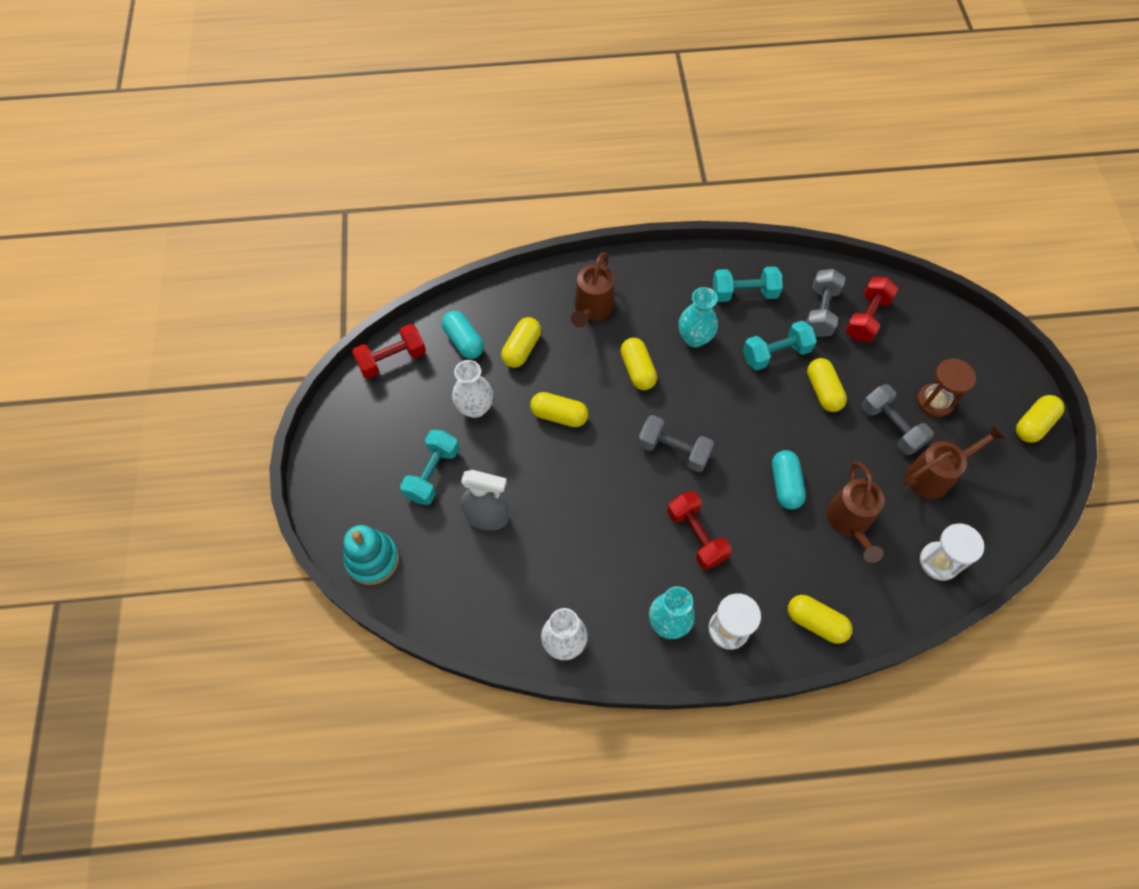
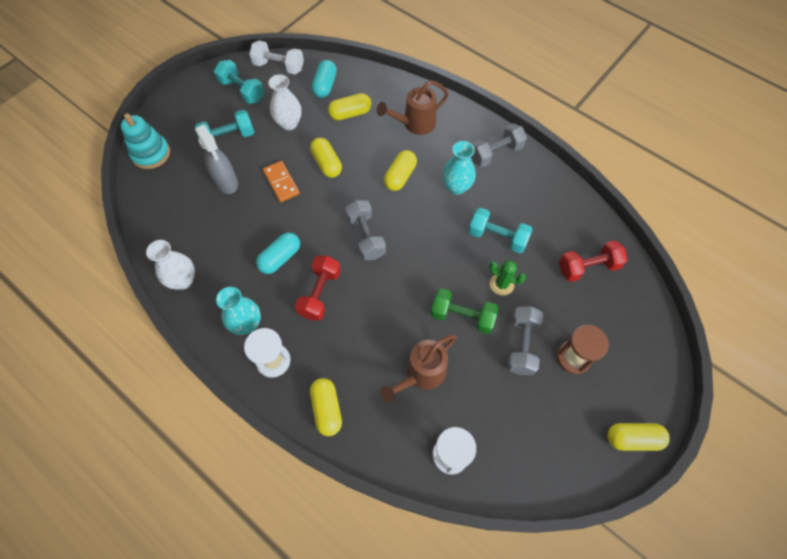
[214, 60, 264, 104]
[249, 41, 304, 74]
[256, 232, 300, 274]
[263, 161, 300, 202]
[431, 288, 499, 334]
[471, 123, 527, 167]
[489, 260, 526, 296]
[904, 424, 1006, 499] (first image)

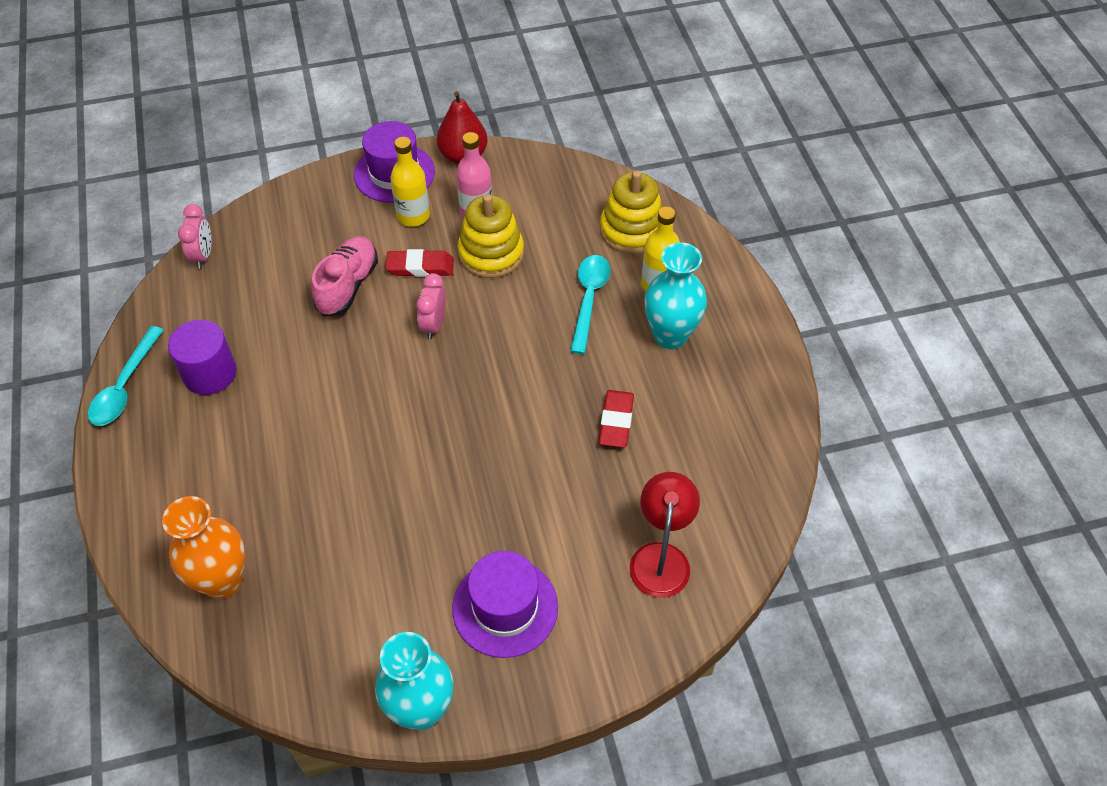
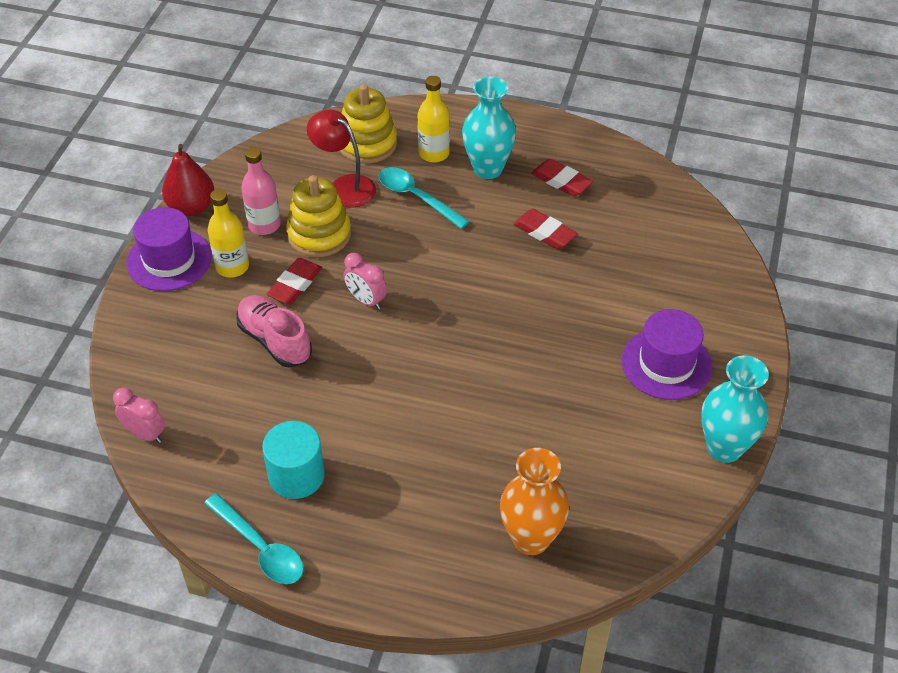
[262, 421, 325, 499]
[307, 110, 376, 207]
[531, 159, 593, 196]

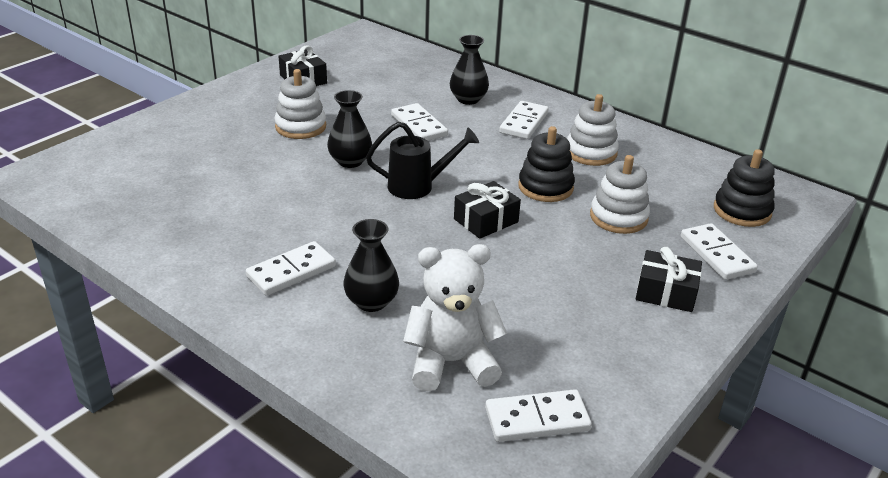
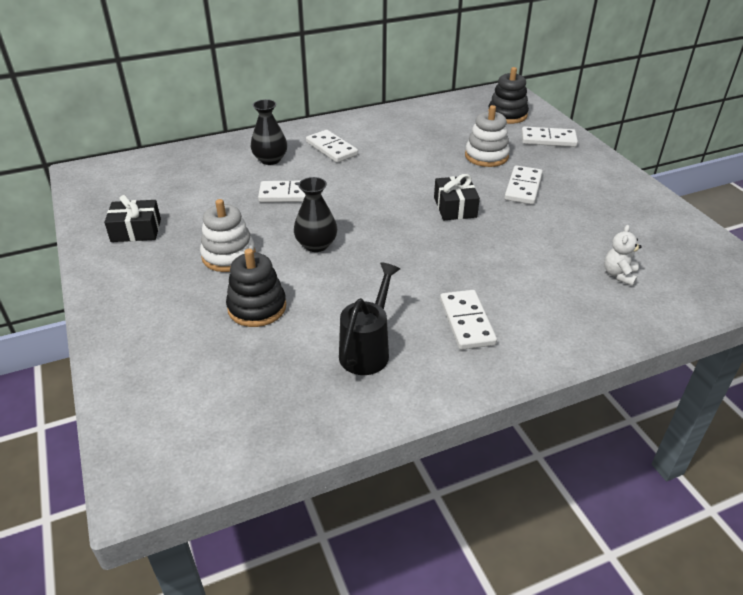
[226, 248, 286, 327]
[339, 263, 400, 375]
[504, 165, 543, 205]
[604, 225, 642, 286]
[343, 219, 399, 312] (first image)
[567, 94, 619, 166] (first image)
[636, 247, 702, 312] (first image)

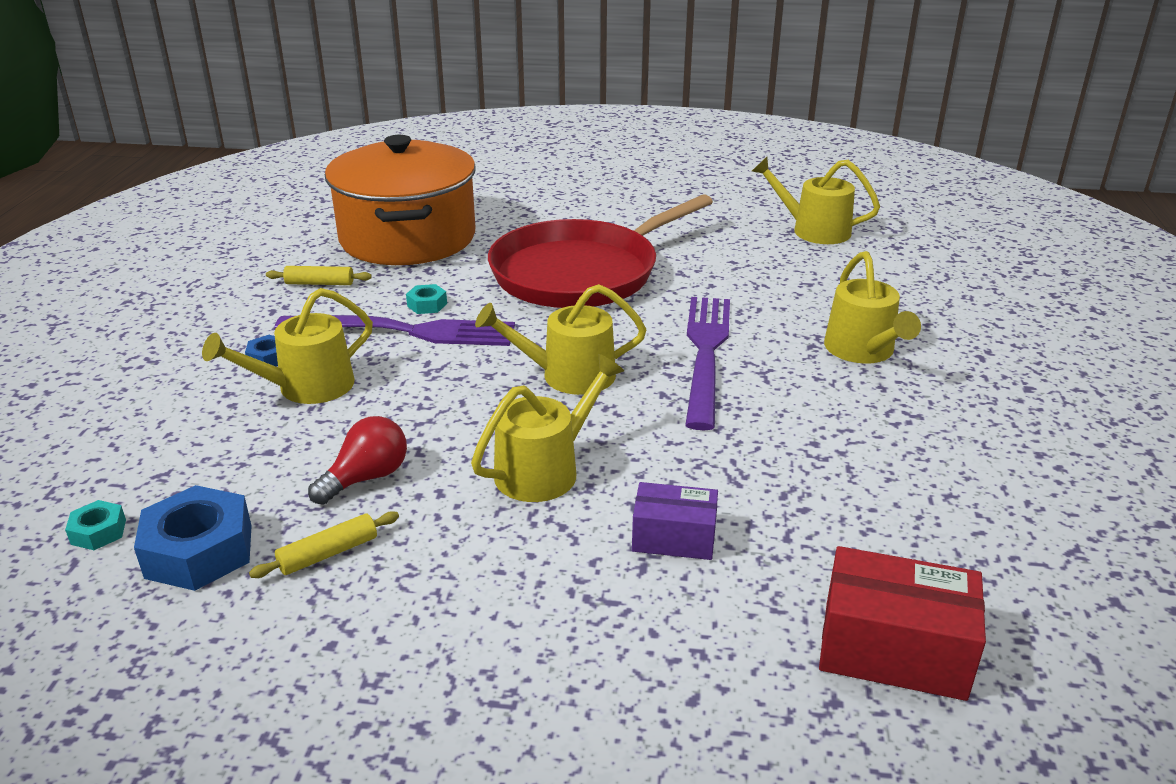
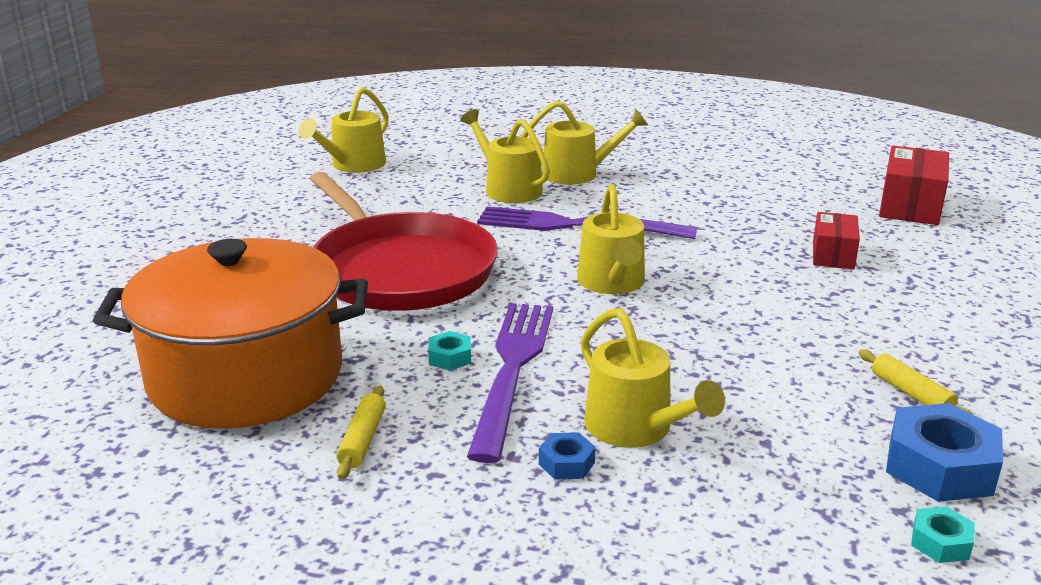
[460, 109, 550, 203]
[813, 212, 860, 269]
[308, 416, 407, 505] (first image)

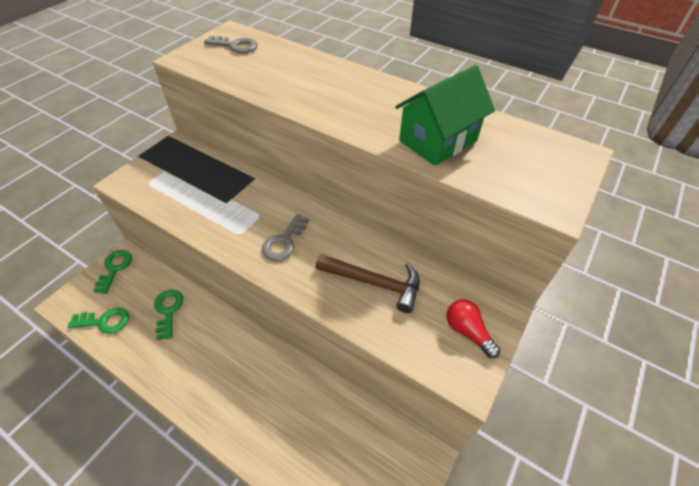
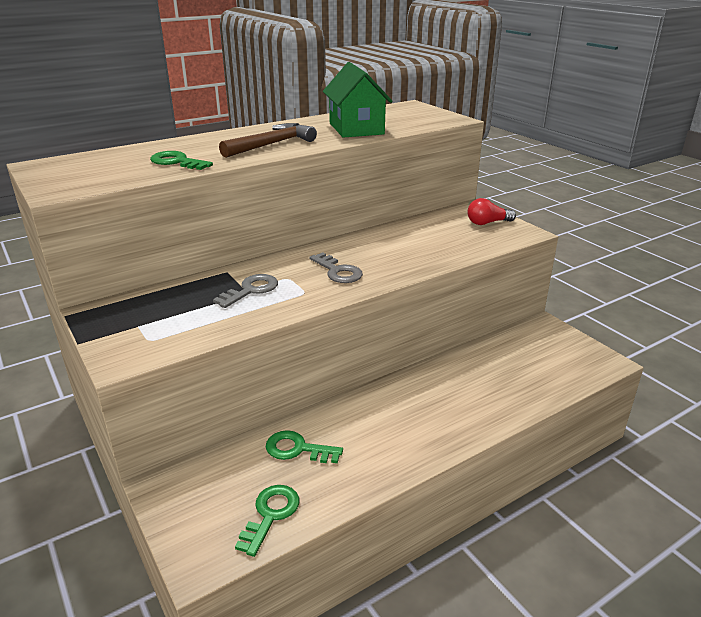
[150, 151, 213, 170]
[213, 274, 278, 308]
[219, 123, 317, 158]

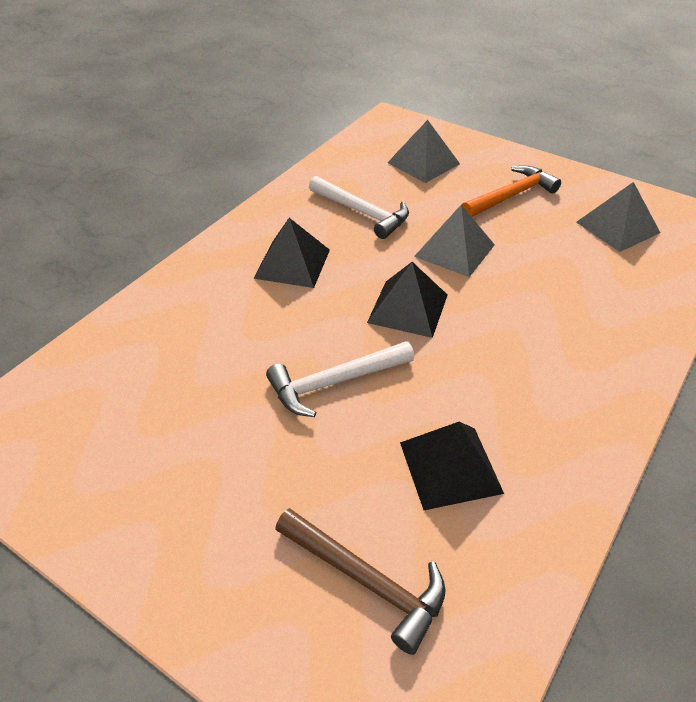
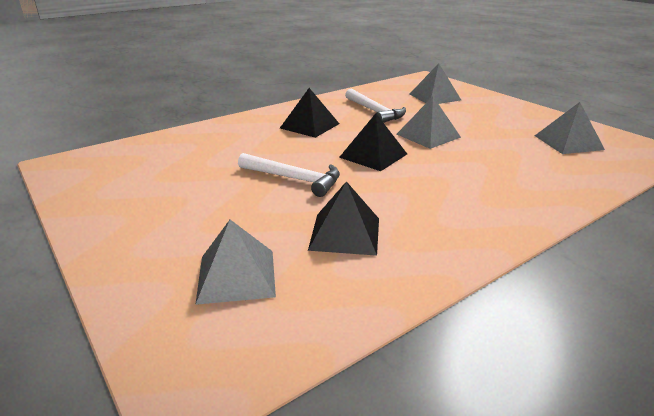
[195, 220, 276, 305]
[238, 153, 340, 197]
[462, 165, 561, 217] (first image)

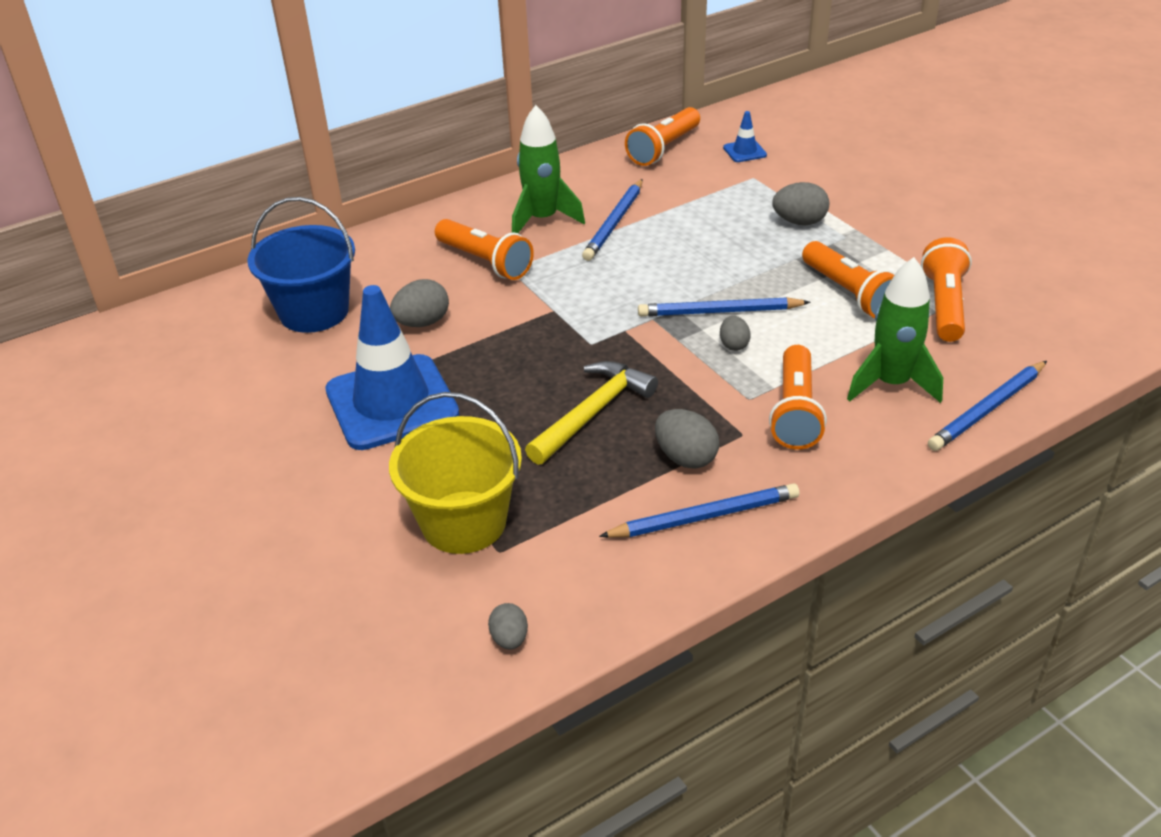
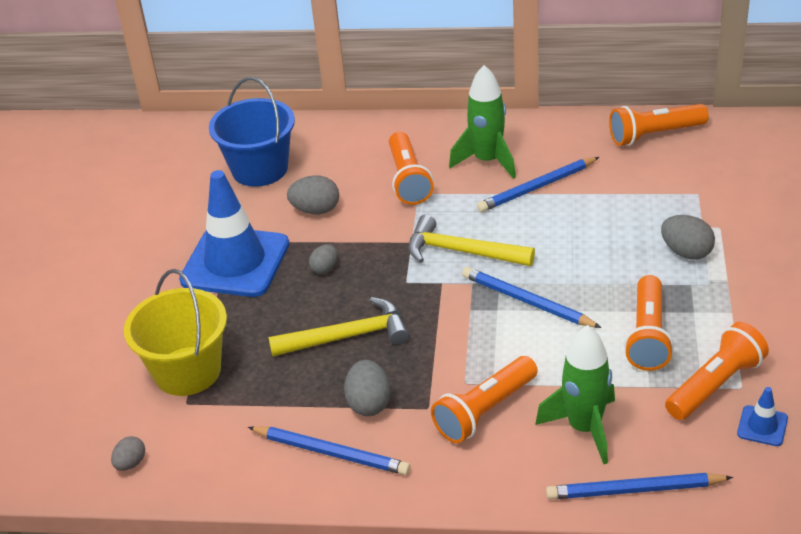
[309, 244, 337, 274]
[408, 215, 535, 266]
[737, 387, 788, 446]

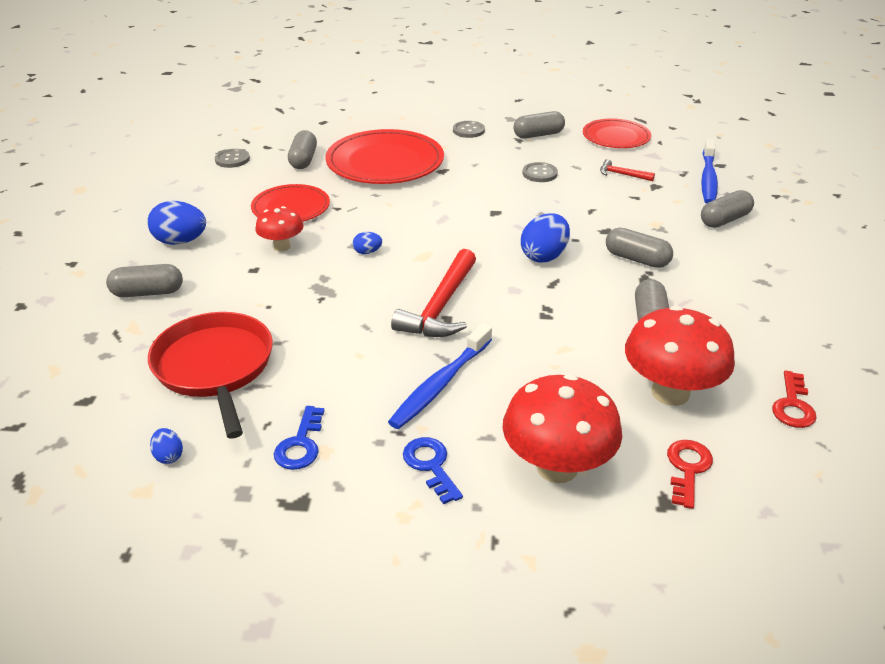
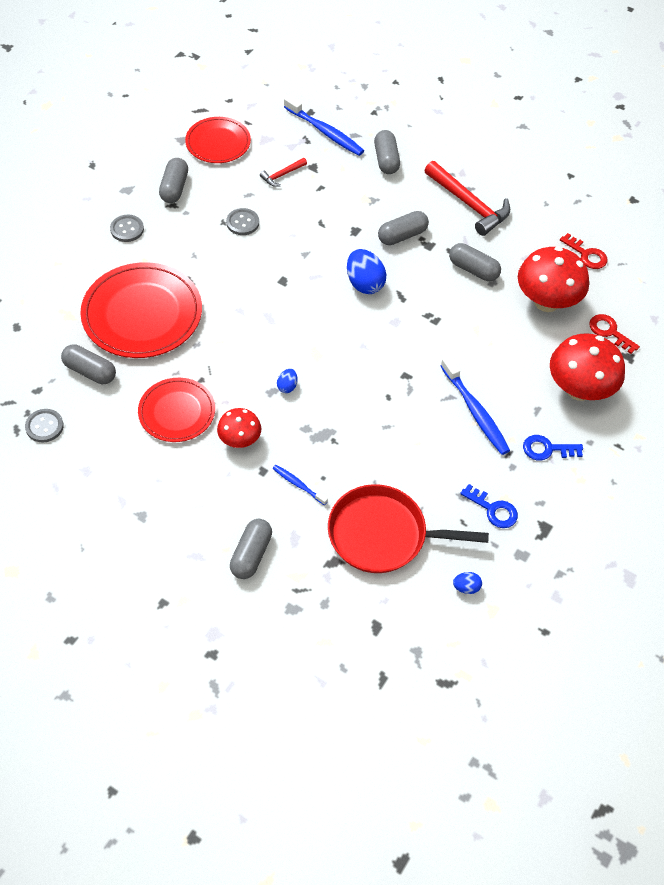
[273, 465, 328, 505]
[424, 161, 510, 236]
[148, 201, 206, 245] (first image)

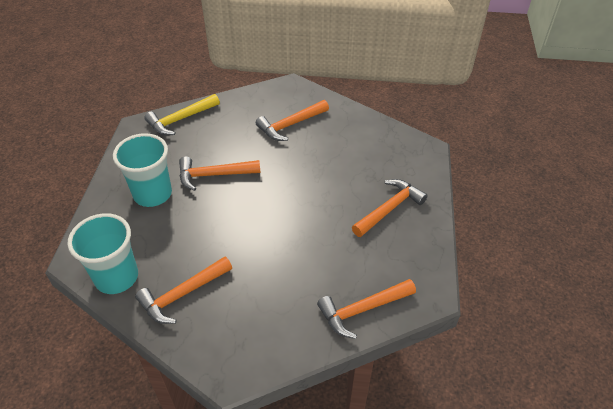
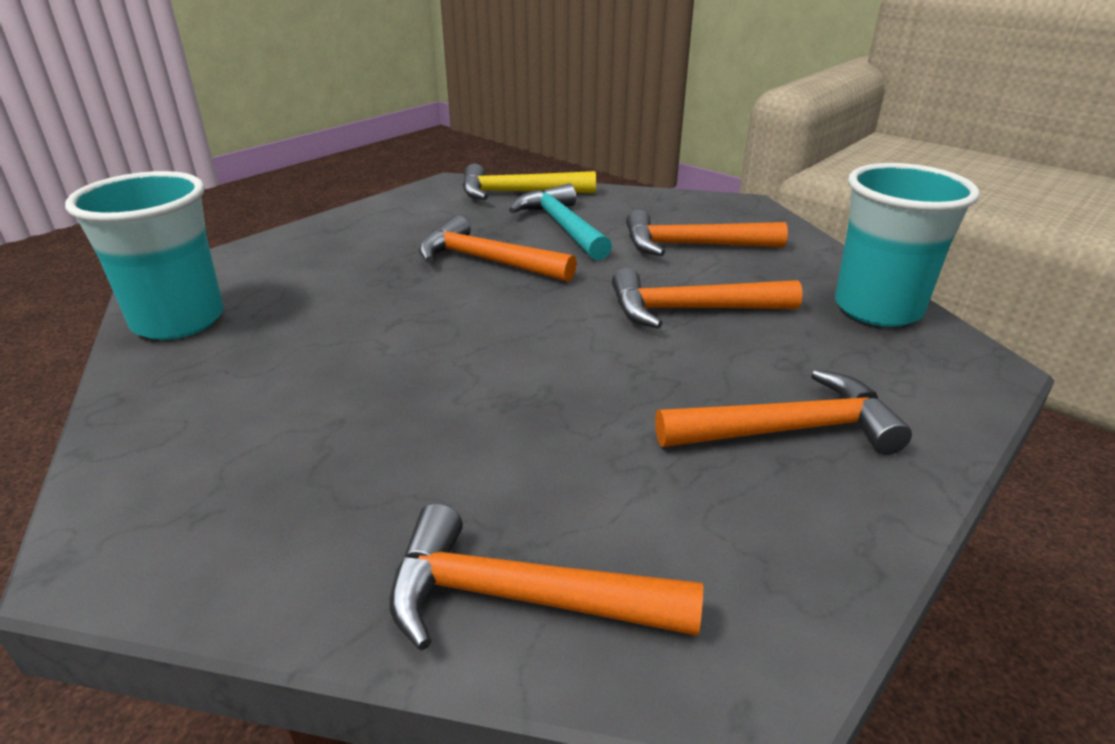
[509, 183, 612, 261]
[612, 268, 803, 329]
[835, 163, 980, 327]

